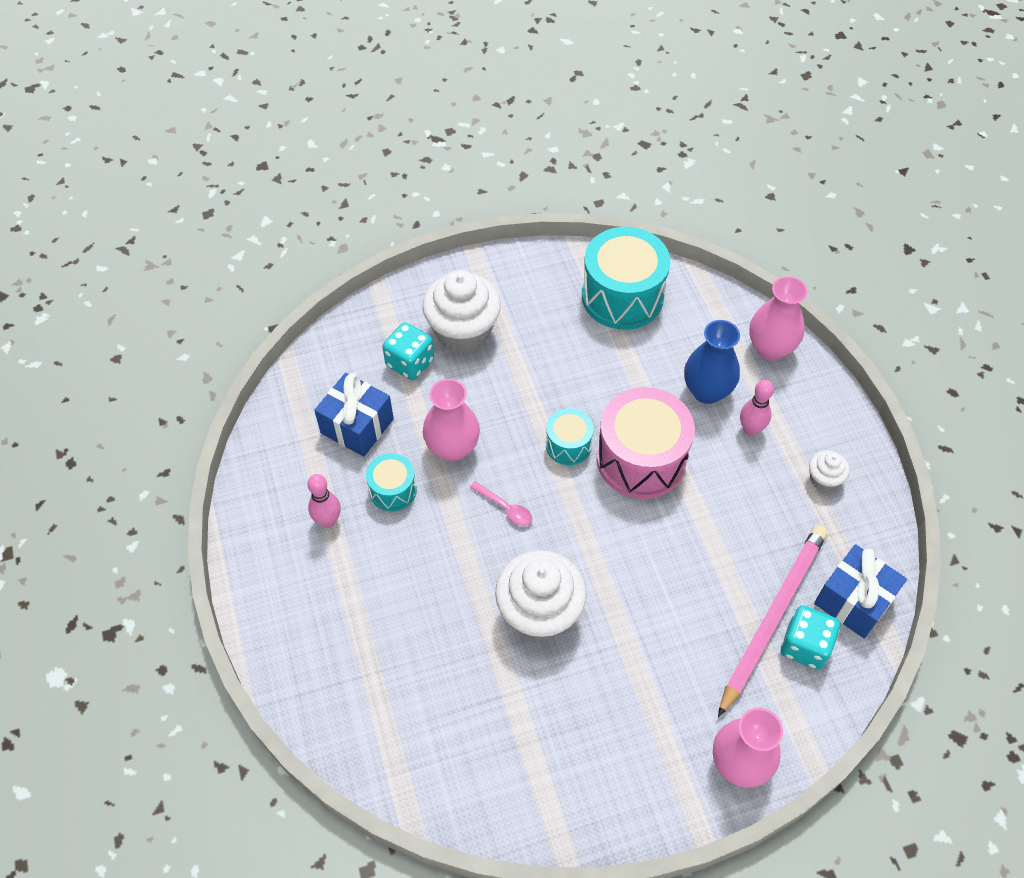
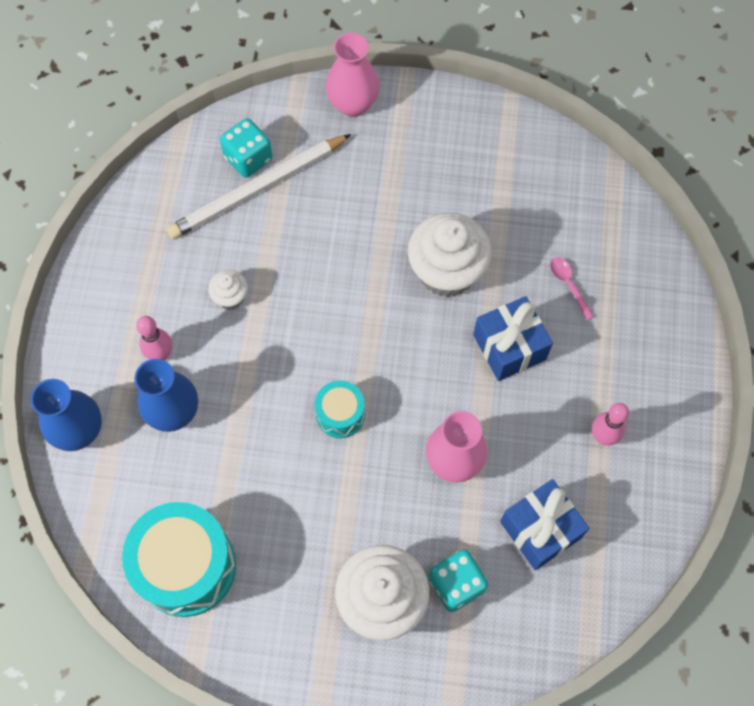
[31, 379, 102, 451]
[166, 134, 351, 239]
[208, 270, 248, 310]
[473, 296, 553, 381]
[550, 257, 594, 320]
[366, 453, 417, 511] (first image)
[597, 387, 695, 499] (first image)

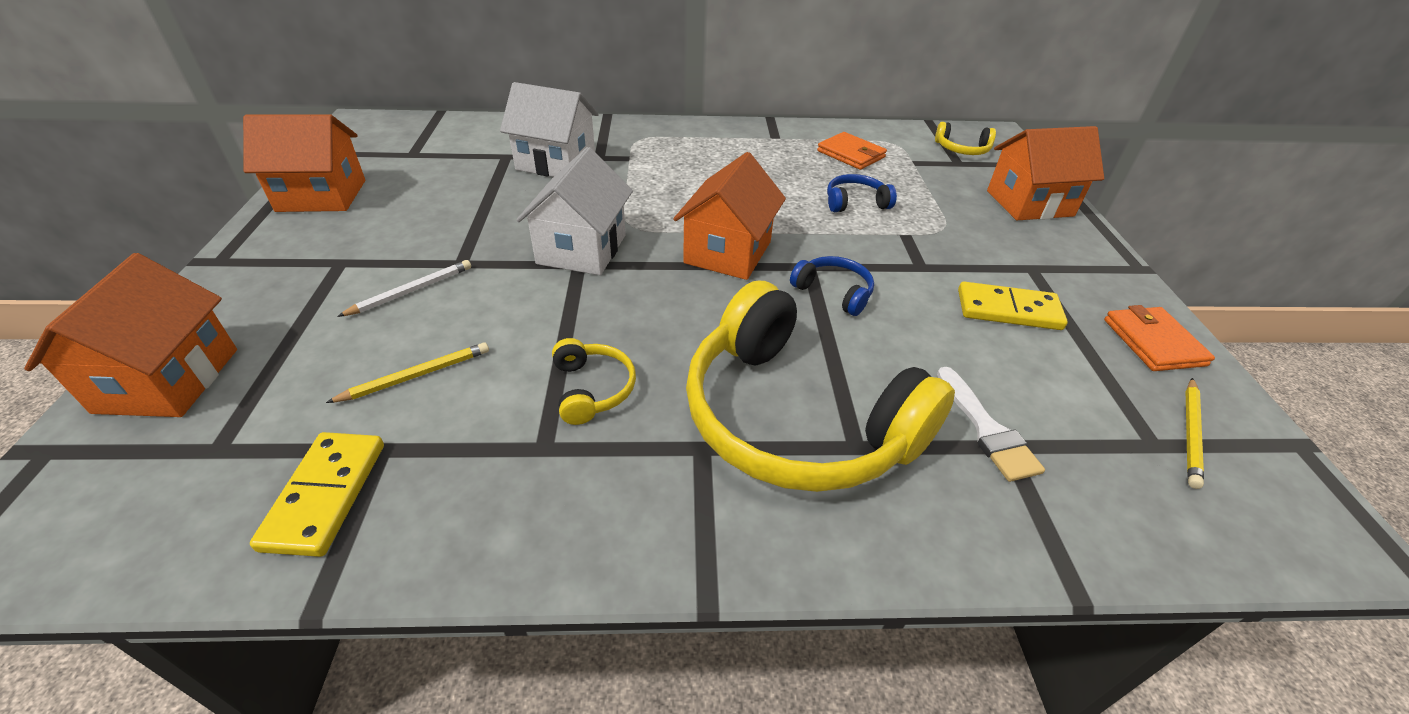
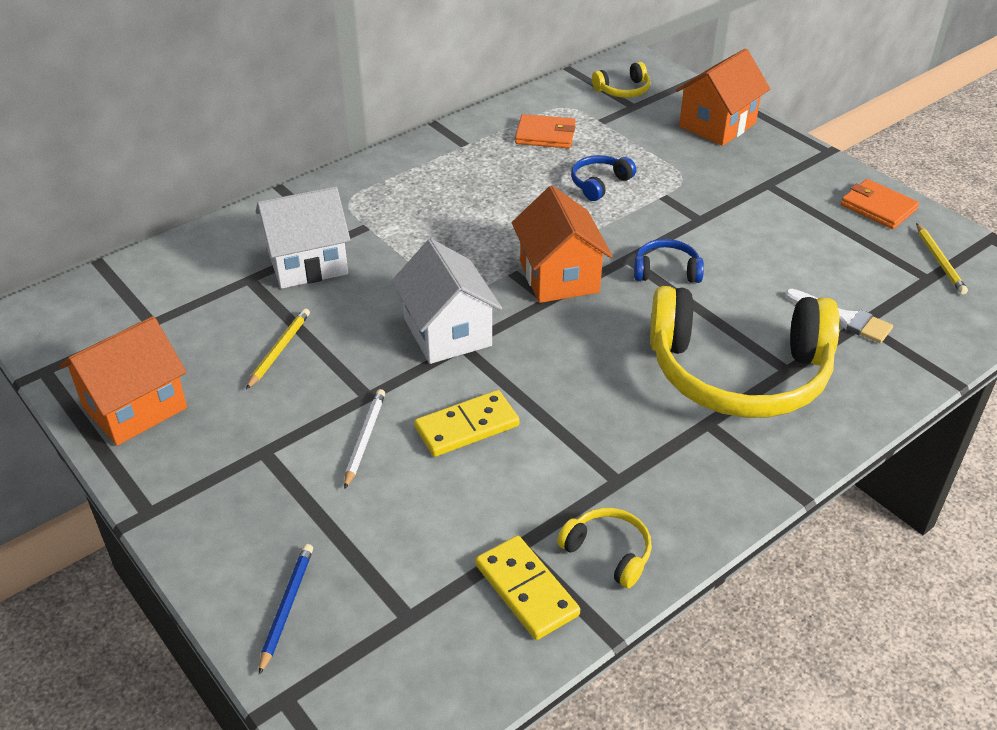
[246, 308, 310, 390]
[259, 544, 313, 675]
[414, 390, 520, 457]
[557, 508, 652, 588]

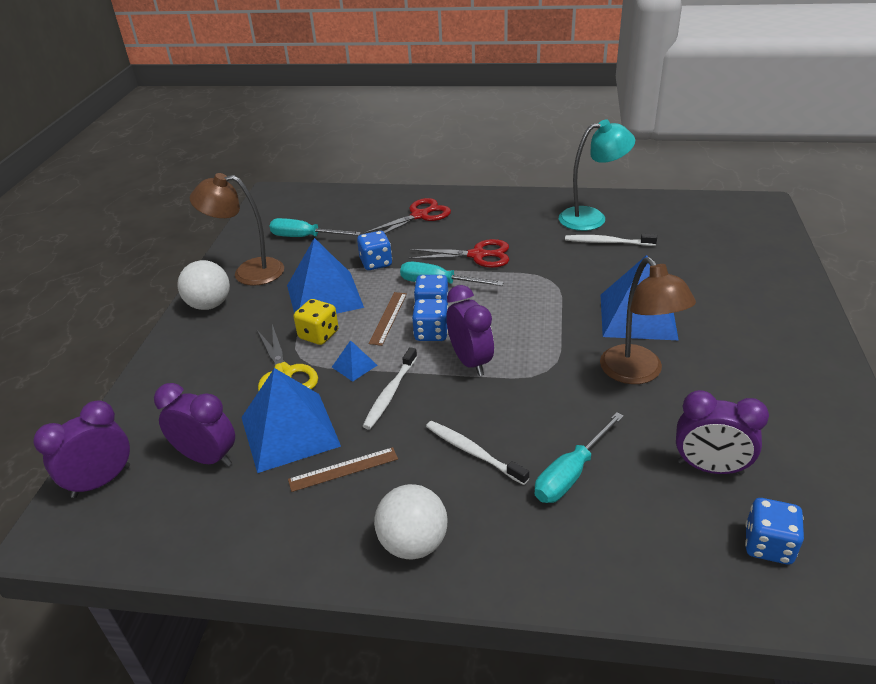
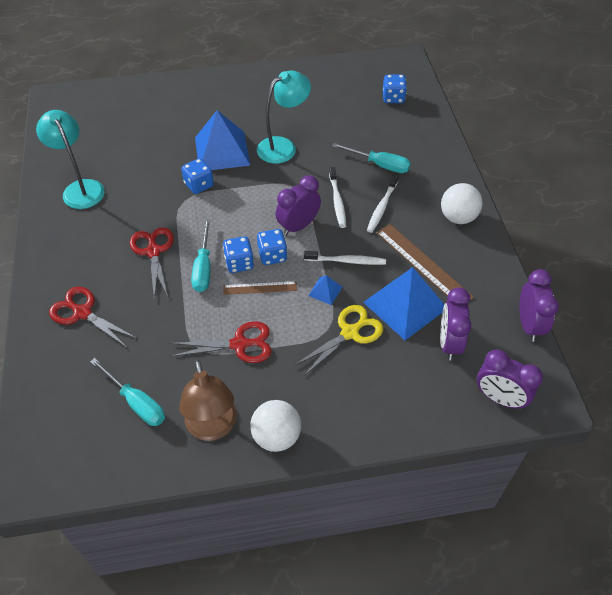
[90, 358, 165, 426]
[170, 322, 272, 363]
[181, 158, 214, 194]
[257, 70, 311, 164]
[329, 167, 346, 228]
[377, 224, 474, 300]
[519, 269, 559, 342]
[294, 299, 339, 345] (first image)

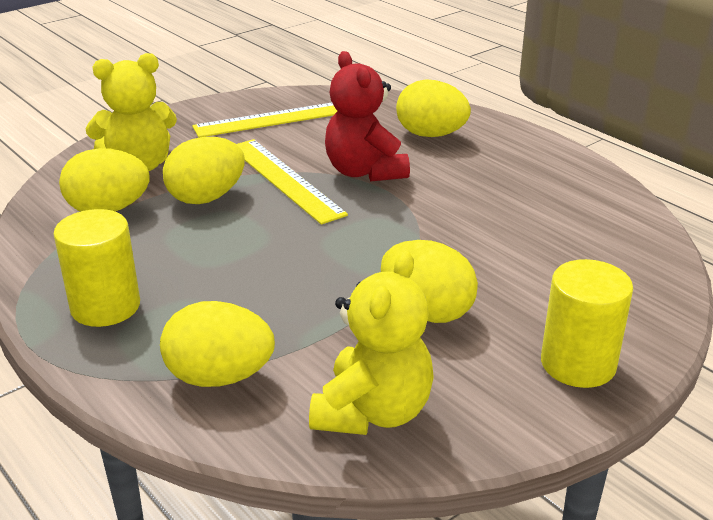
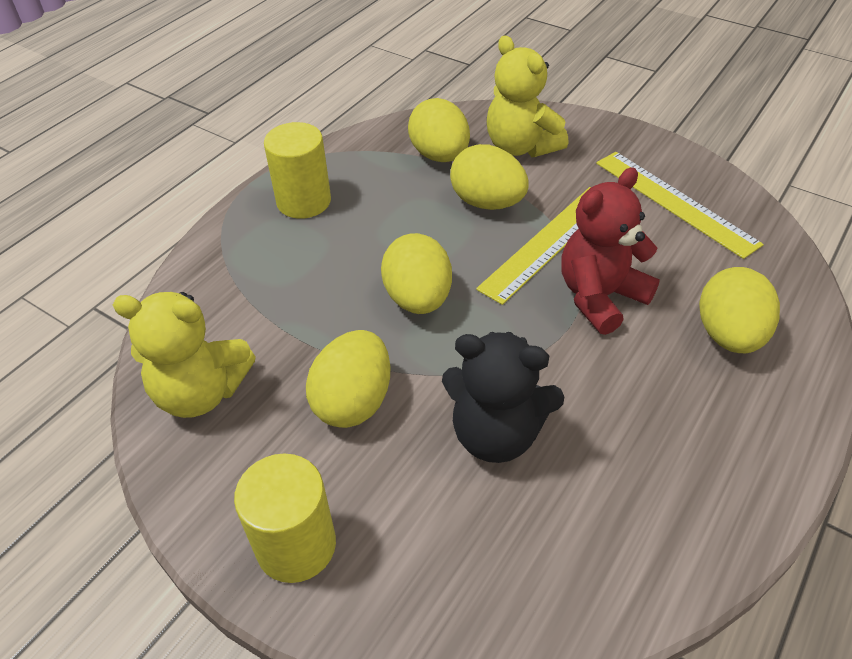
[381, 233, 452, 314]
[442, 332, 564, 463]

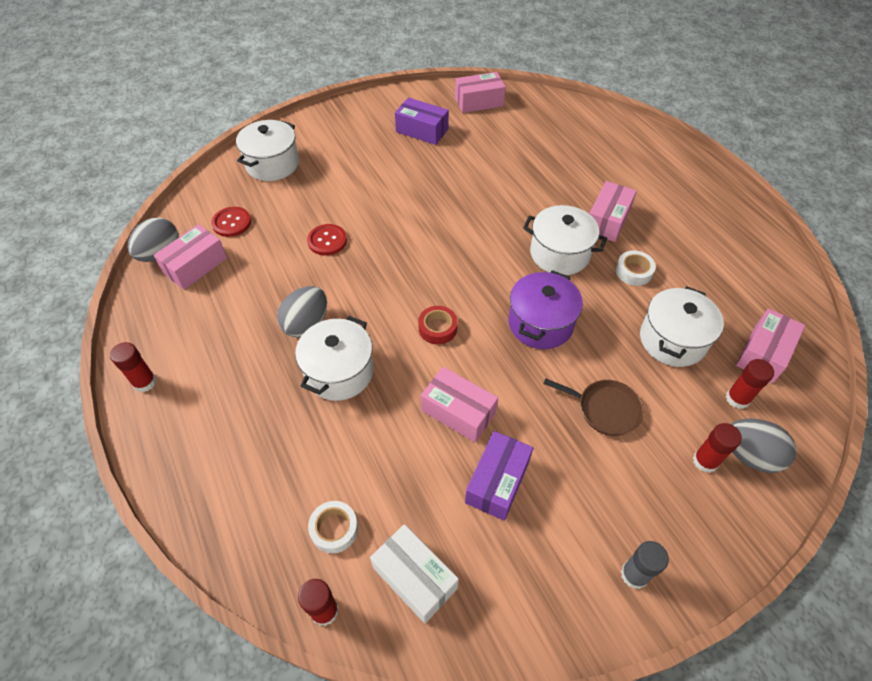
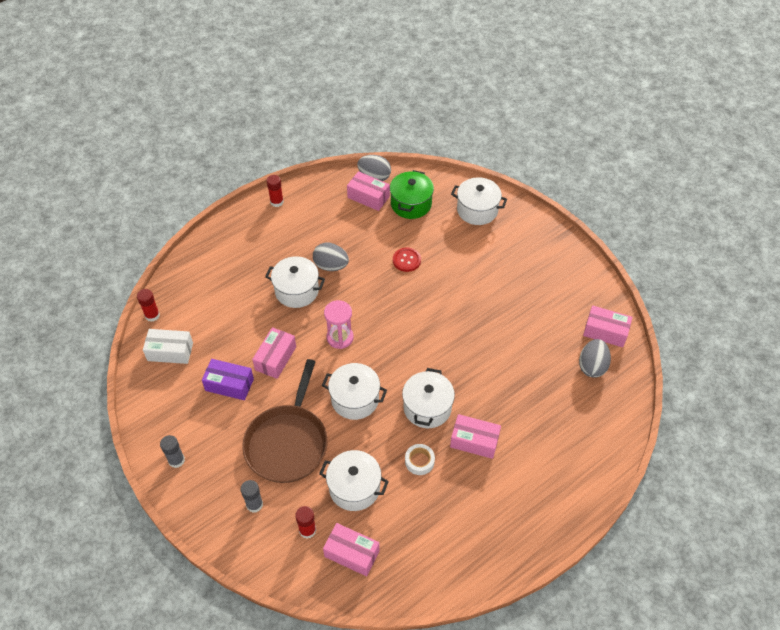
[143, 329, 193, 364]
[240, 480, 263, 513]
[242, 359, 328, 483]
[322, 363, 387, 420]
[324, 300, 354, 349]
[390, 170, 434, 219]
[579, 339, 611, 378]
[583, 305, 632, 347]
[308, 501, 358, 553] (first image)
[395, 98, 449, 145] (first image)

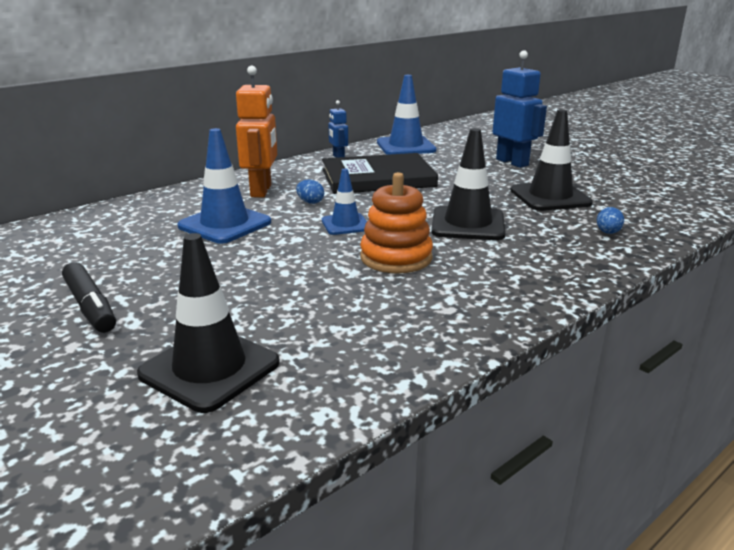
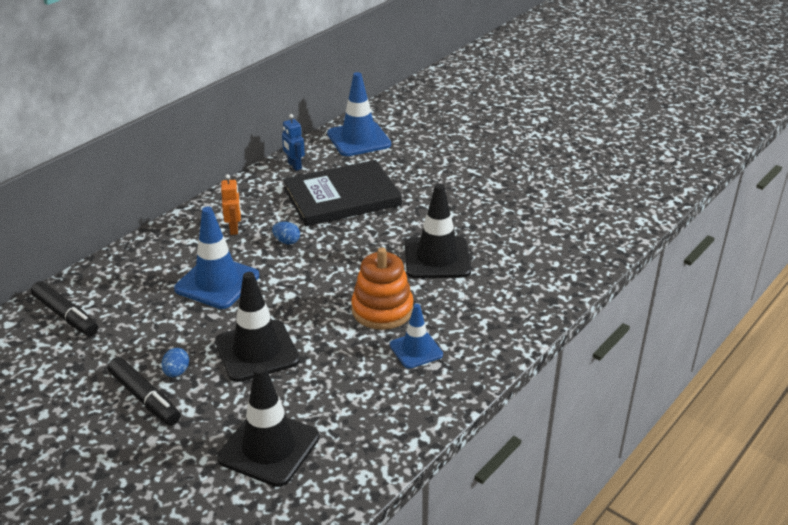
[31, 281, 98, 336]
[161, 348, 189, 377]
[215, 272, 300, 382]
[221, 174, 241, 235]
[390, 304, 443, 369]
[493, 50, 547, 168] (first image)

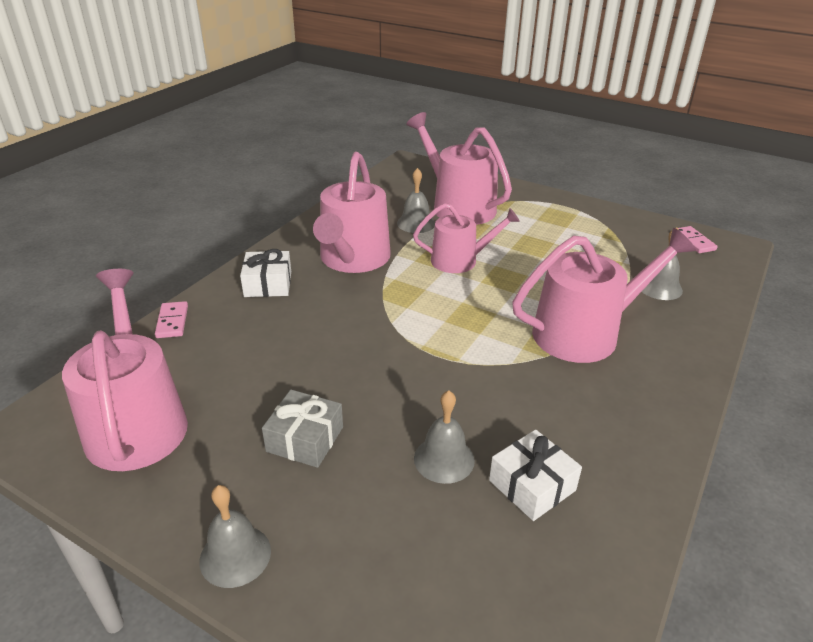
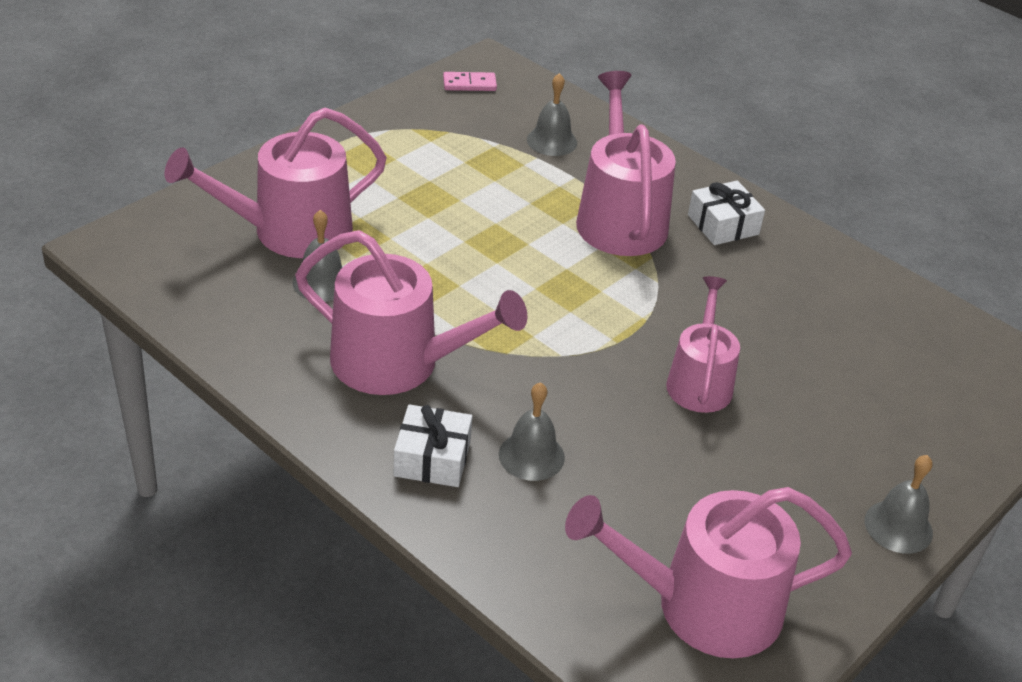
[499, 382, 565, 481]
[666, 276, 740, 413]
[688, 181, 765, 245]
[155, 301, 188, 338] (first image)
[262, 390, 343, 468] (first image)

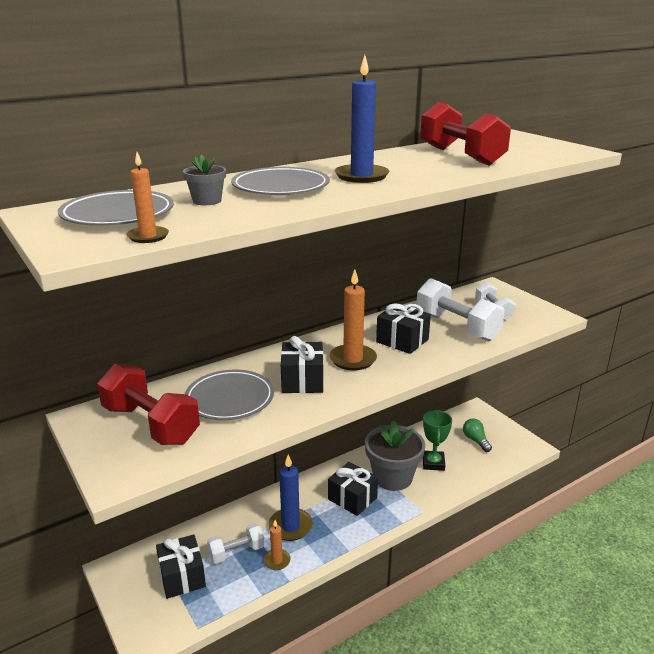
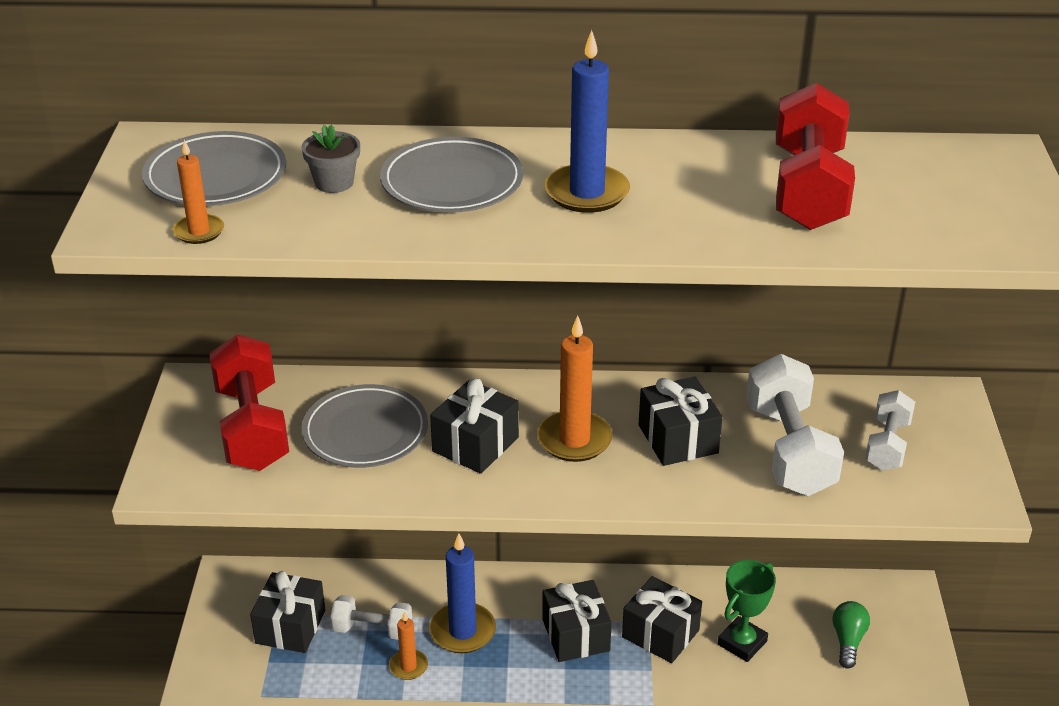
[622, 576, 702, 663]

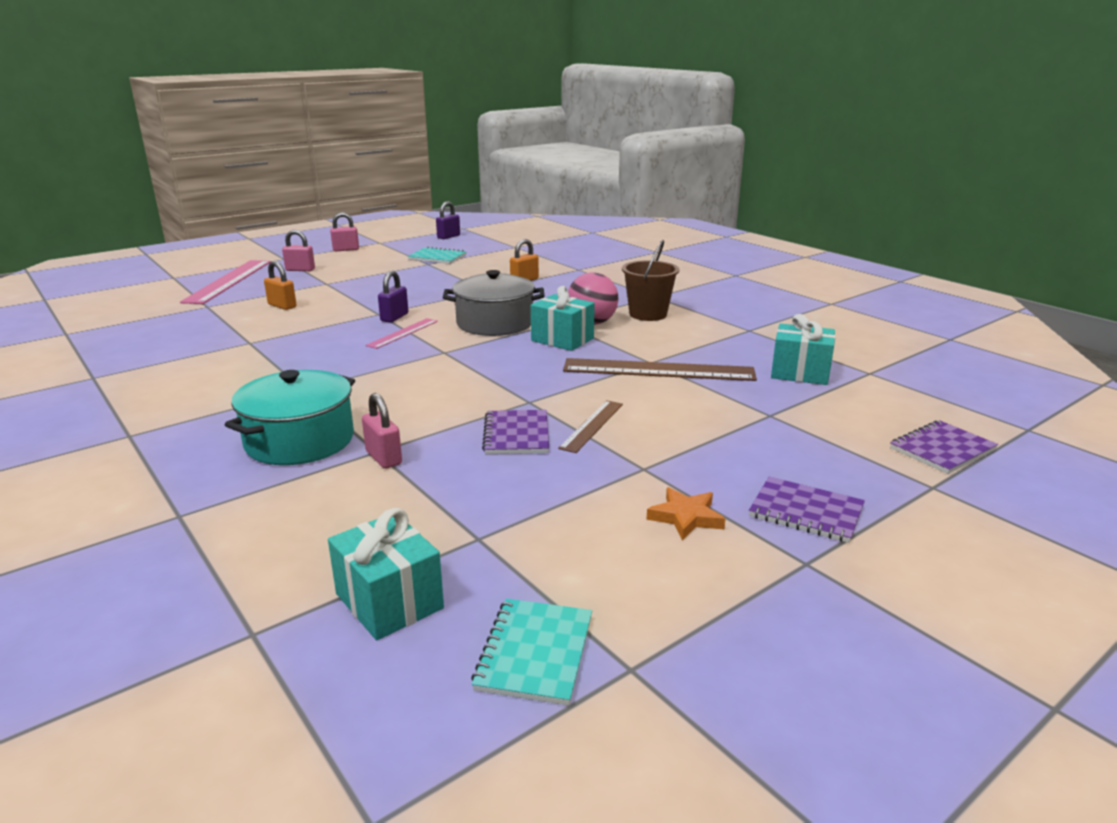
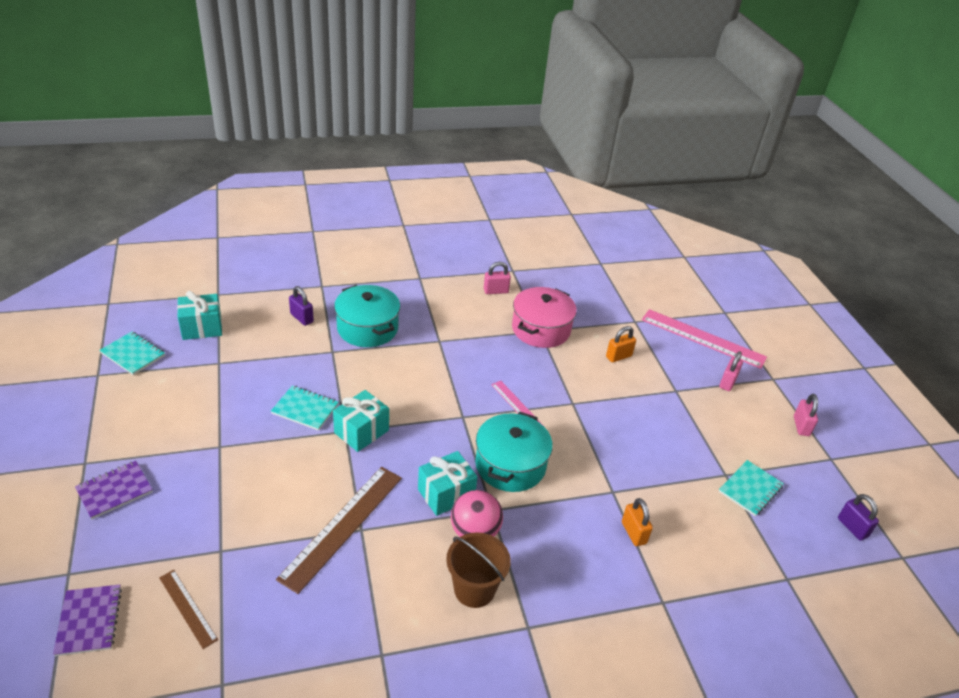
[159, 570, 218, 649]
[271, 386, 339, 431]
[289, 286, 314, 326]
[333, 390, 389, 452]
[475, 412, 553, 492]
[484, 262, 511, 294]
[512, 287, 577, 348]
[646, 487, 725, 541] (first image)

